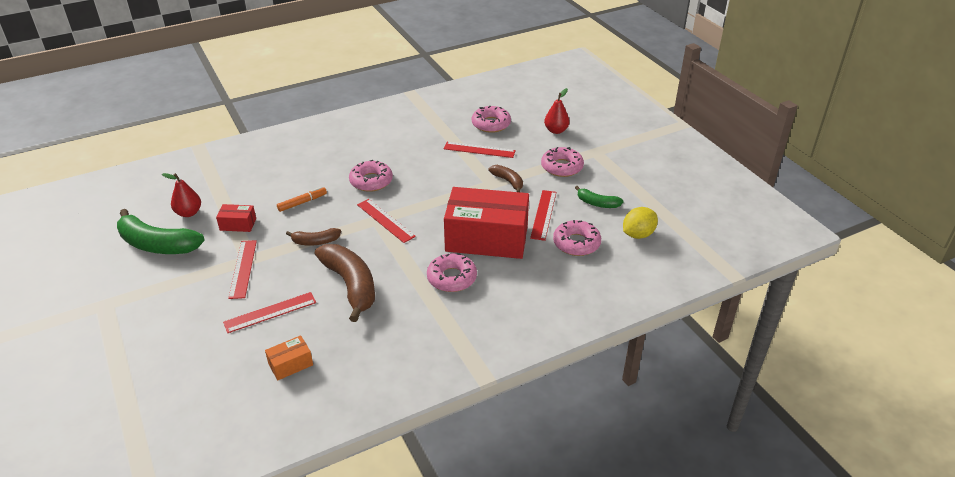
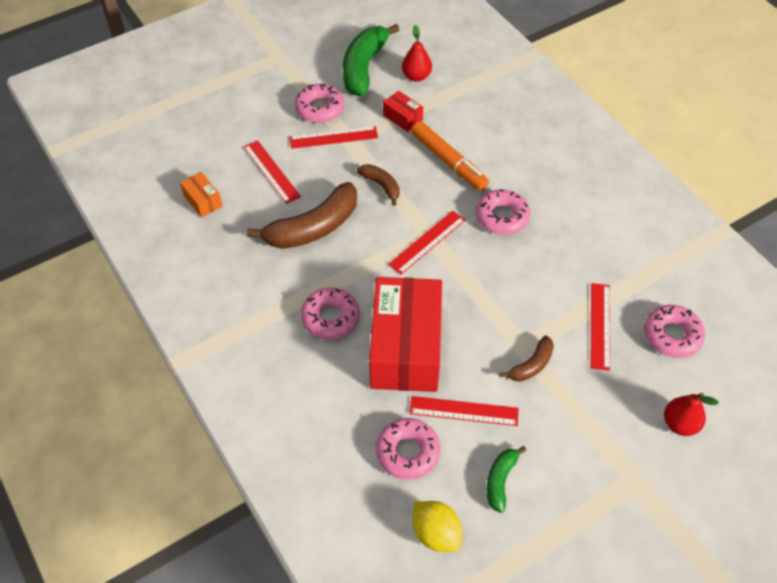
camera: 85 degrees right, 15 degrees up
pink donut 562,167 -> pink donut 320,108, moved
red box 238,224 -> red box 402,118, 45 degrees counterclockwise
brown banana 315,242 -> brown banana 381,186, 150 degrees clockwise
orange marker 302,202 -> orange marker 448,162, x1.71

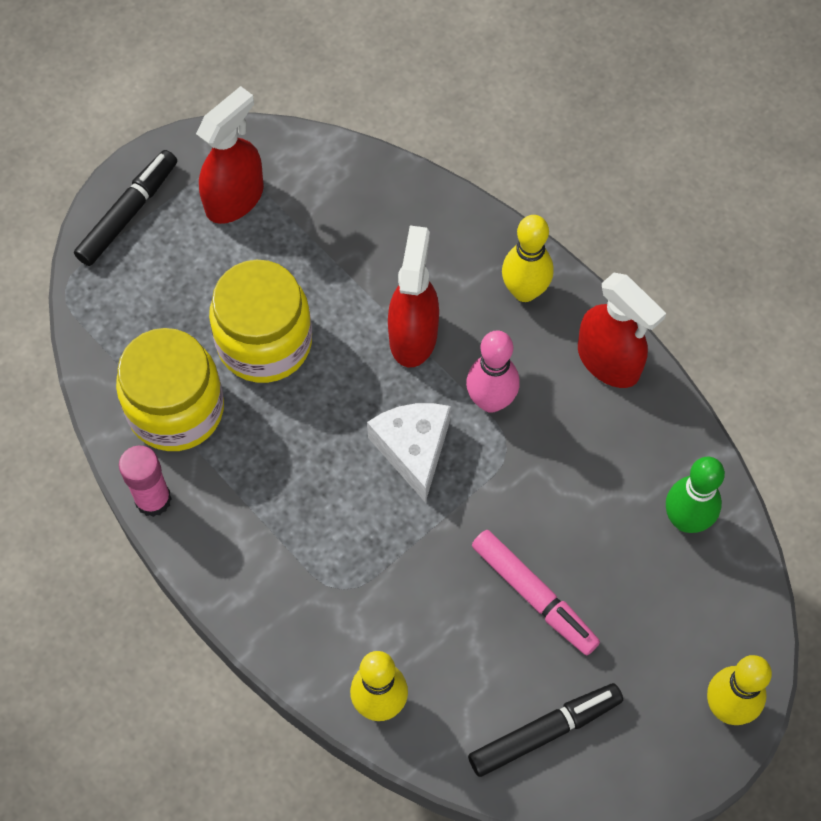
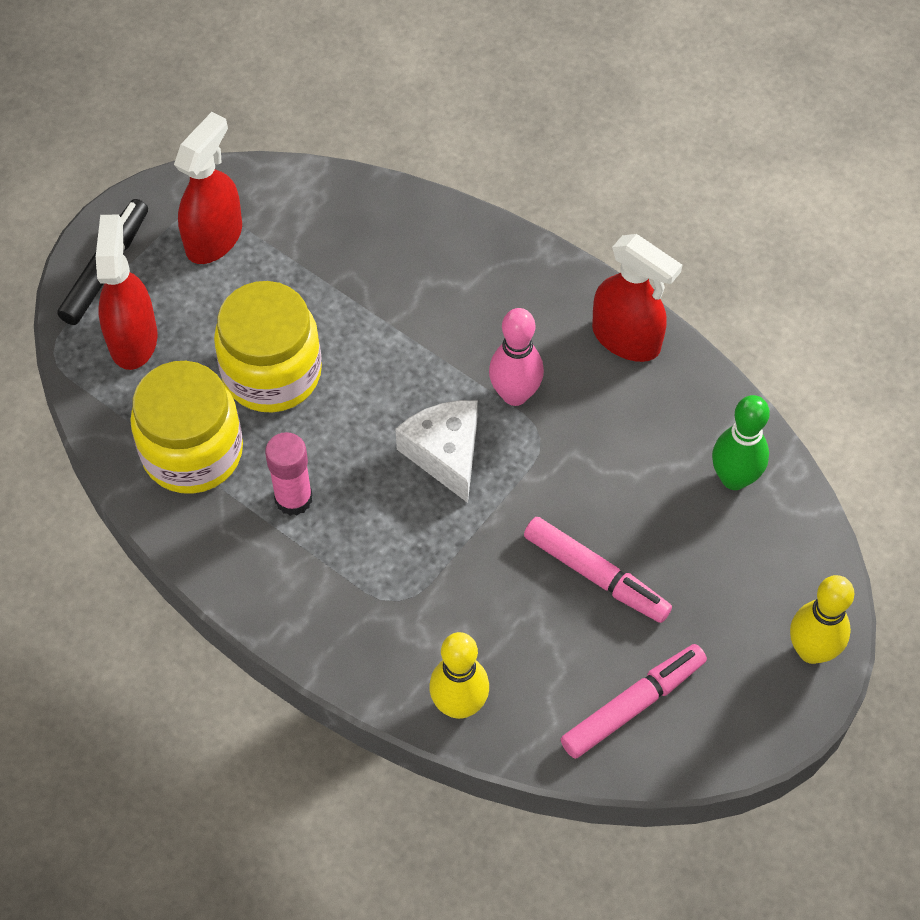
camera: 10 degrees left, 5 degrees down
yellow bowling pin 524,291 -> none
pink glue stick 153,499 -> pink glue stick 293,499, moved
red spray bottle 413,335 -> red spray bottle 133,339, moved
black marker 544,732 -> pink marker 633,705

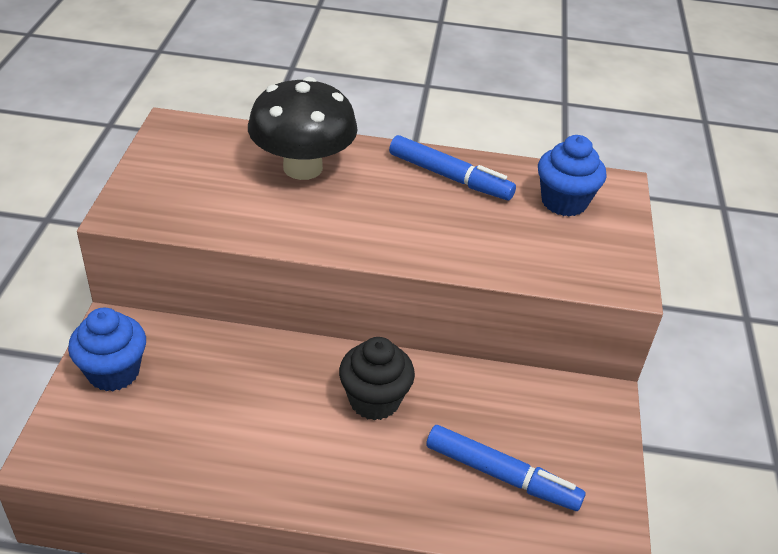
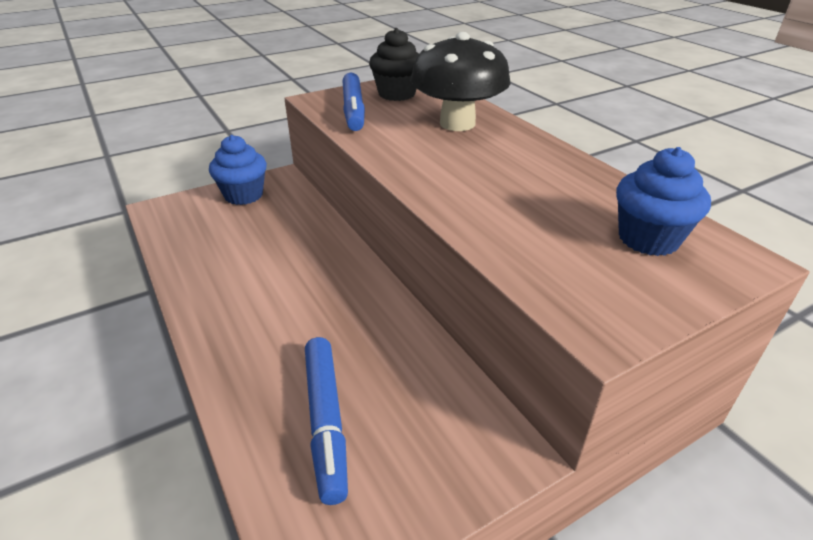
camera: 55 degrees right, 5 degrees down
black cupcake 374,400 -> black cupcake 397,94, moved
blue marker 449,177 -> blue marker 353,110, moved

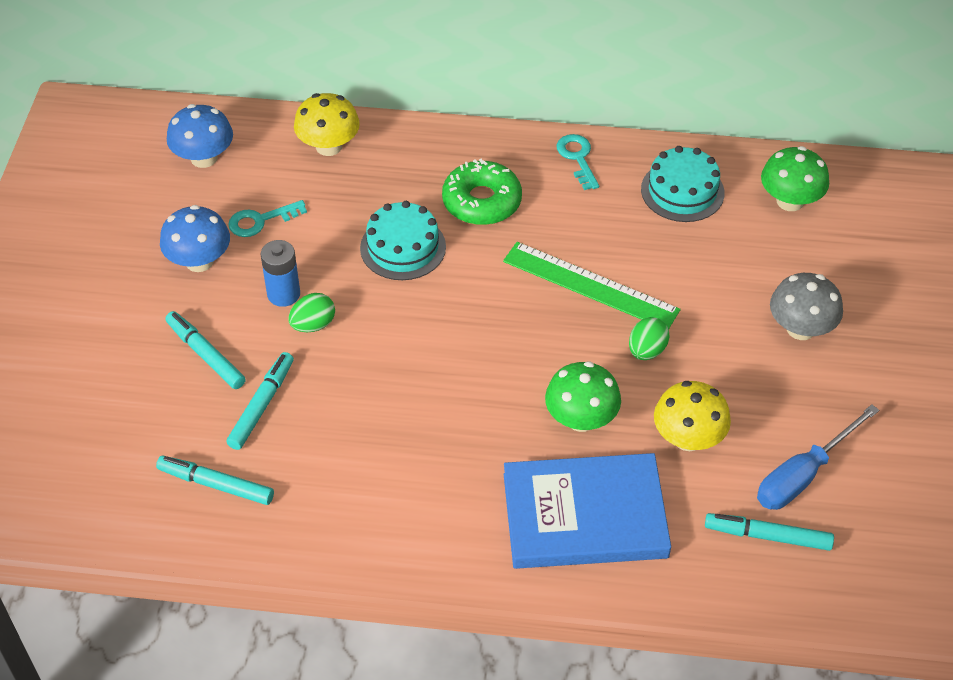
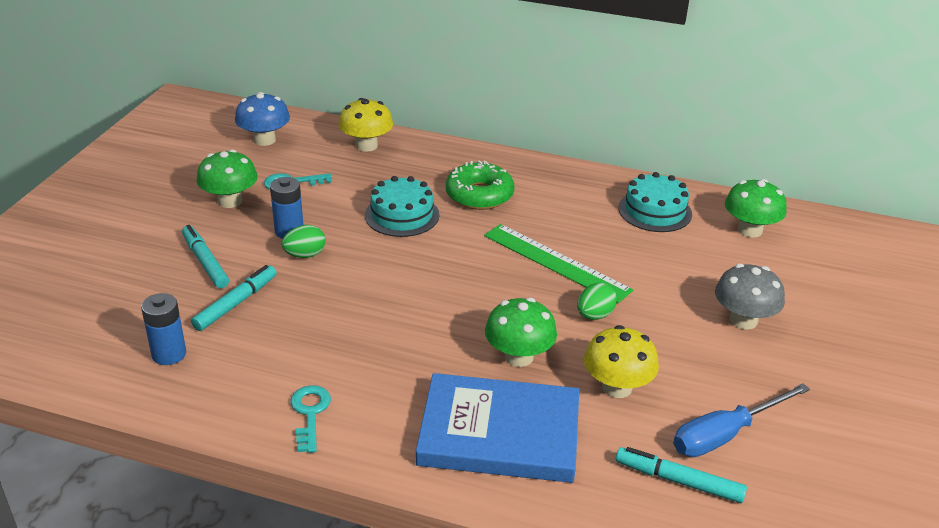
camera: 10 degrees right, 15 degrees down
turquoise key 578,158 -> turquoise key 310,414, moved
turquoise marker 216,484 -> blue battery 169,354
blue mushroom 199,261 -> green mushroom 230,201

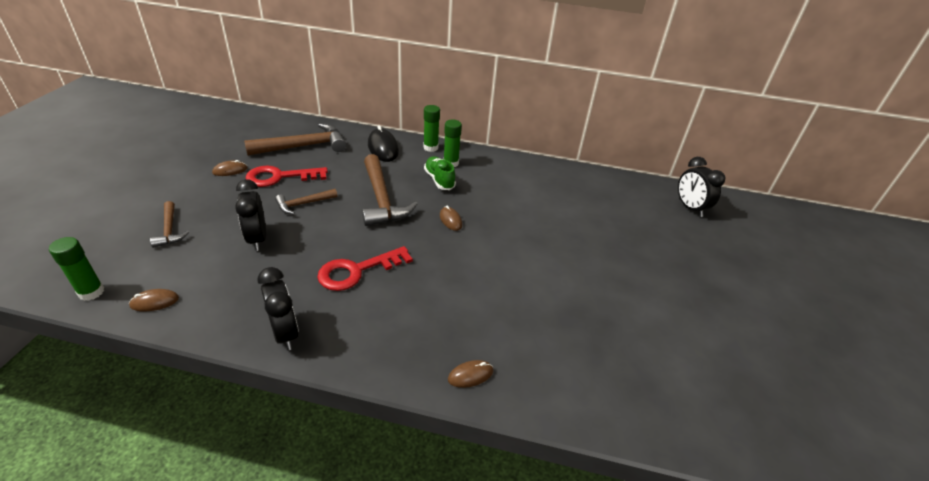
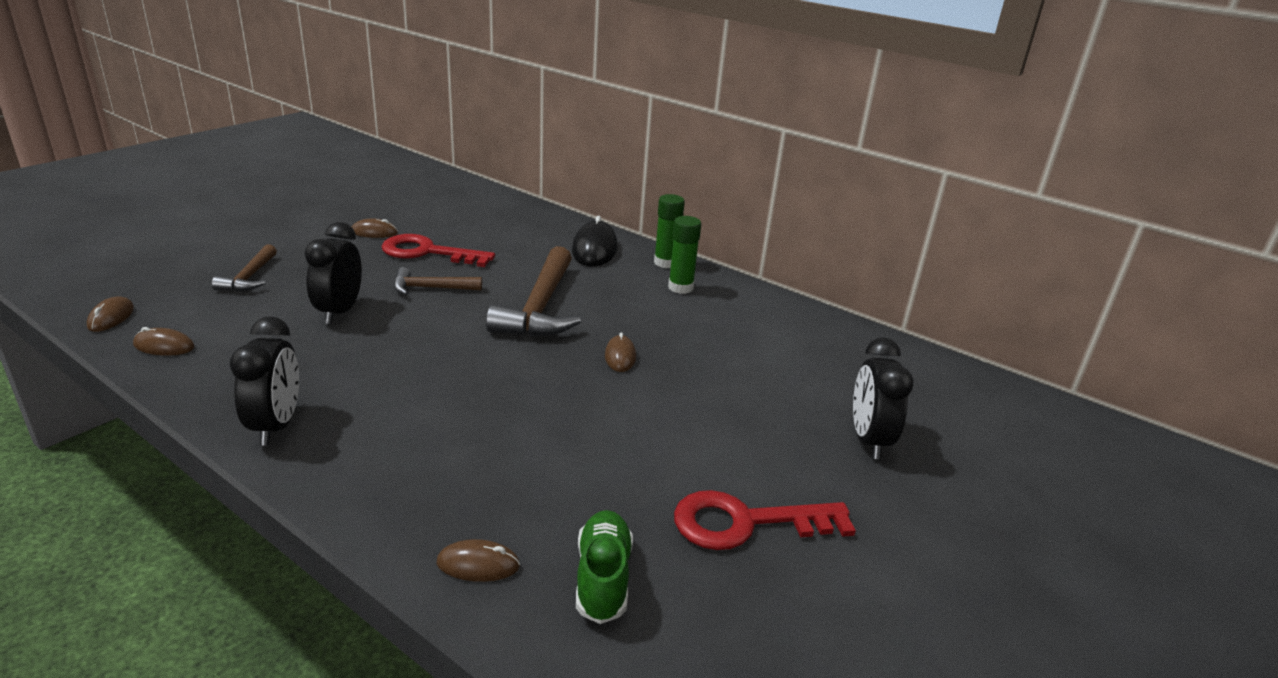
camera: 25 degrees right, 10 degrees down
brown hammer 304,146 -> none
red key 357,271 -> red key 746,523, moved
green shoe 439,180 -> green shoe 603,578, moved
black clock 690,208 -> black clock 868,440, moved
green glue stick 91,292 -> brown mouse 111,317

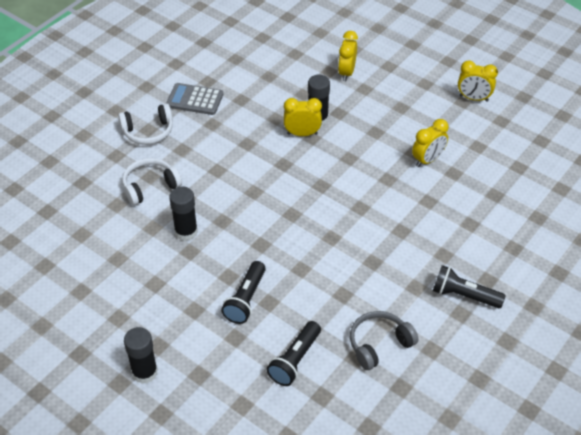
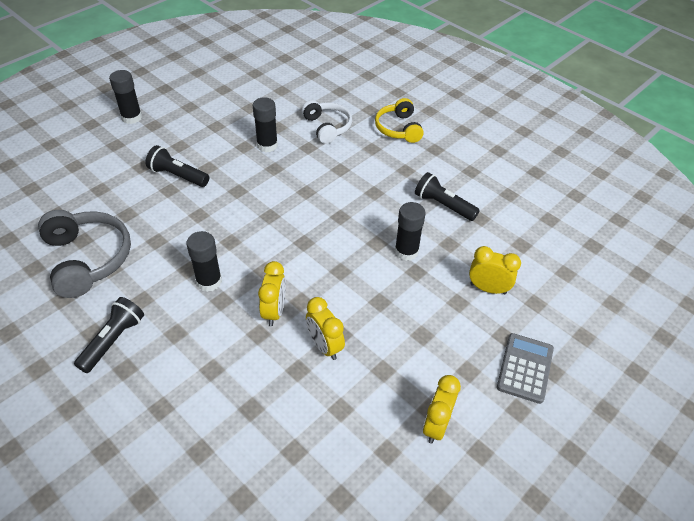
camera: 95 degrees right, 0 degrees up
none -> black glue stick 209,281
grey calculator 195,100 -> grey calculator 525,368, moved
black flashlight 295,360 -> black flashlight 443,205, moved
yellow clock 302,134 -> yellow clock 274,311, moved
white headphones 148,131 -> yellow headphones 398,128
grey headphones 379,344 -> grey headphones 88,259, x1.52

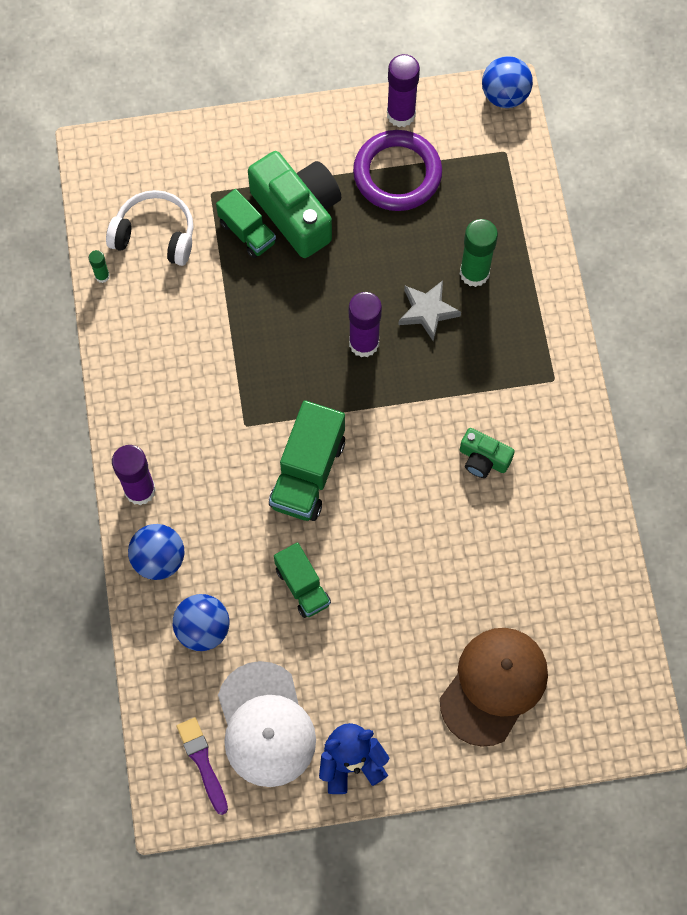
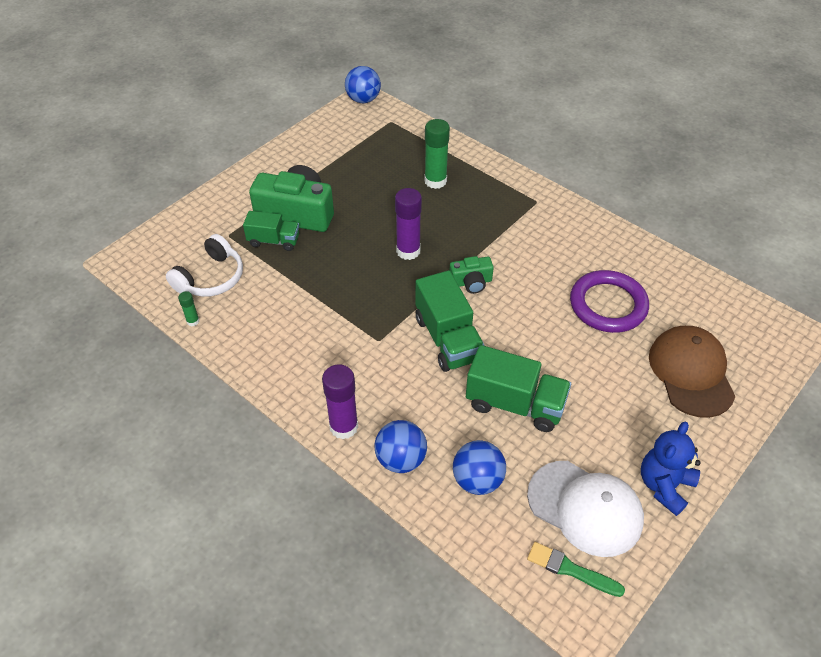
camera: 40 degrees left, 20 degrees down
purple glue stick 401,114 -> none
grey star 427,311 -> none
purple ring 397,174 -> purple ring 608,305, moved
green camera 483,459 -> green camera 471,282, moved
purple brush 202,762 -> green brush 571,569
white headphones 155,235 -> white headphones 210,278, 150 degrees clockwise
green truck 302,586 -> green truck 515,404, x1.61

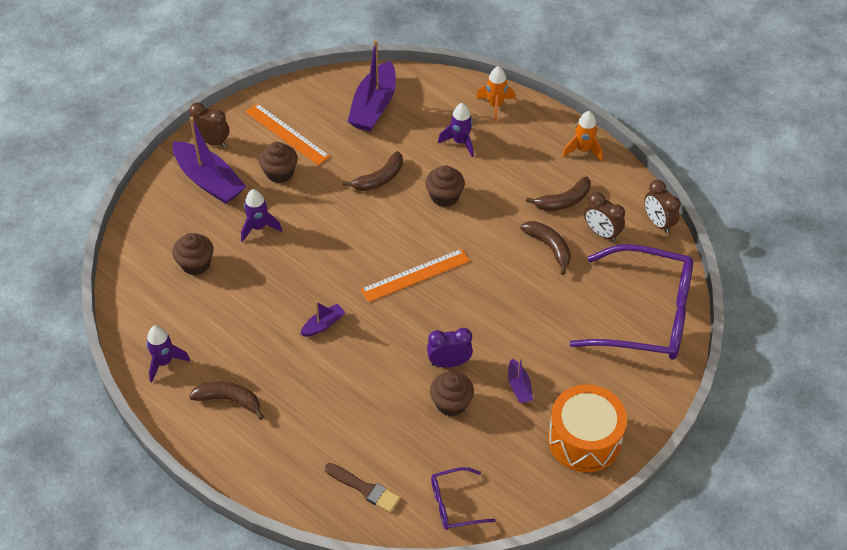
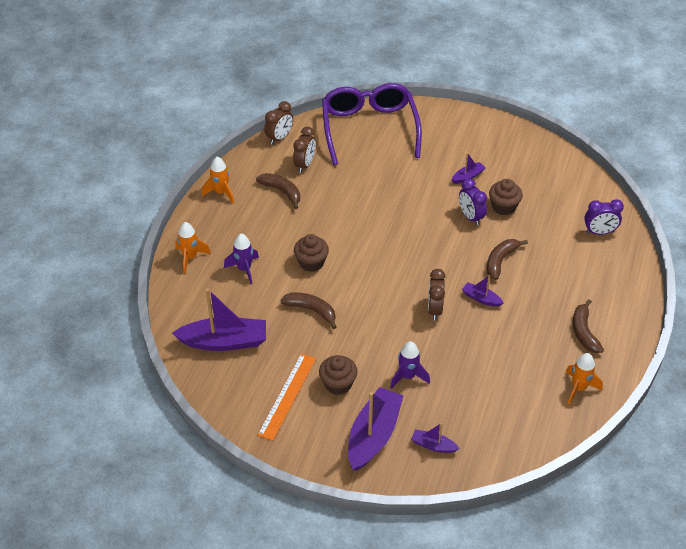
camera: 110 degrees left, 5 degrees down
brown cupcake 195,264 -> none
orange ruler 415,275 -> none
purple glasses 454,504 -> none
orange drum 584,439 -> none
none -> purple boat 433,445
brown clock 212,141 -> brown clock 434,309, moved
brown banana 549,247 -> brown banana 500,261, moved
brown brush 364,488 -> purple clock 599,232
purple rocket 164,362 -> orange rocket 579,388

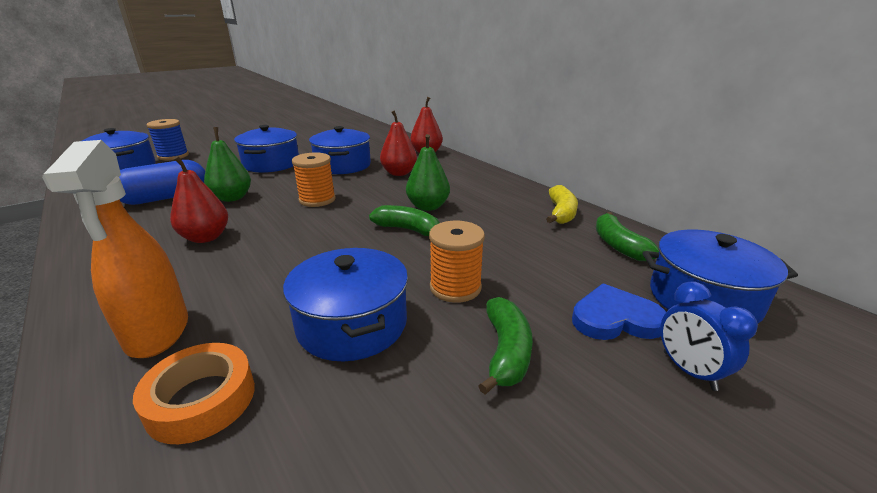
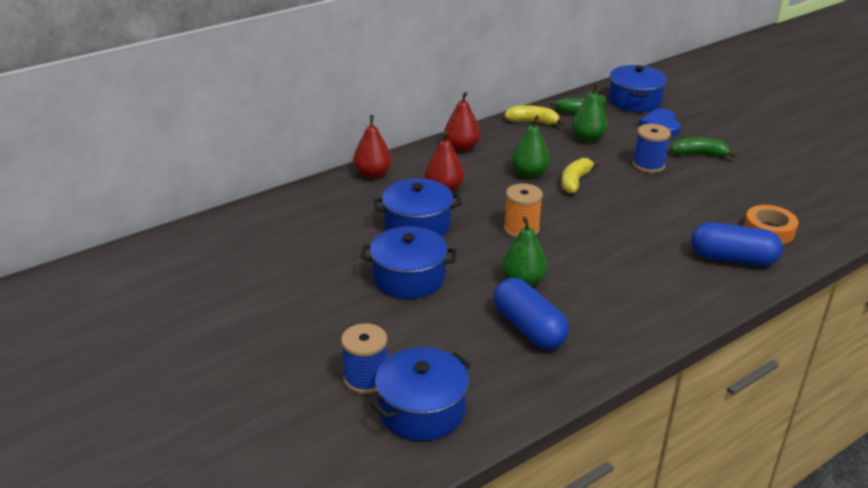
camera: 90 degrees left, 5 degrees up
blue pot 352,324 -> none
blue clock 688,371 -> none
none -> green pear 587,138
red pear 206,237 -> red pear 461,147, moved
orange spray bottle 157,332 -> blue capsule 732,259
green banana 408,230 -> yellow banana 575,181
orange spool 455,287 -> blue spool 648,165

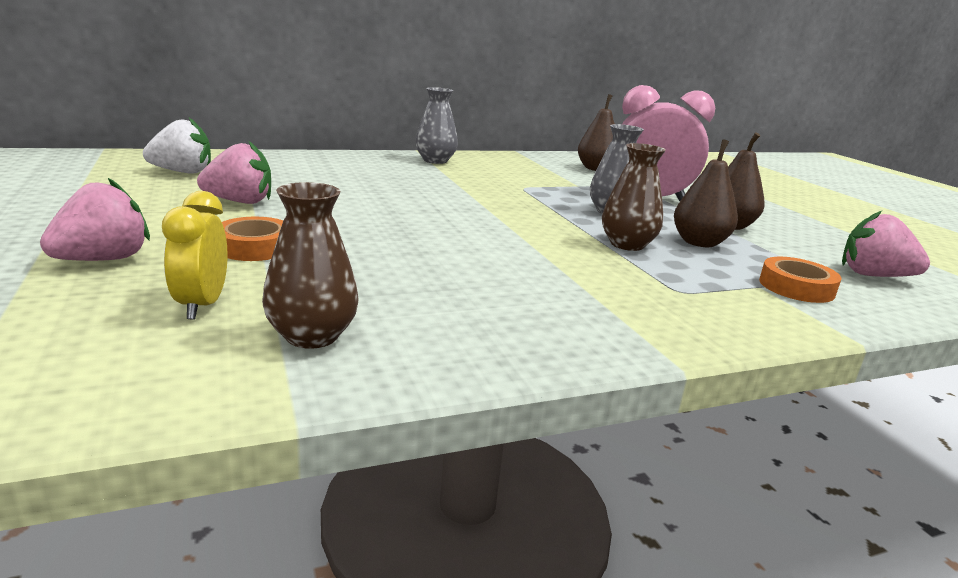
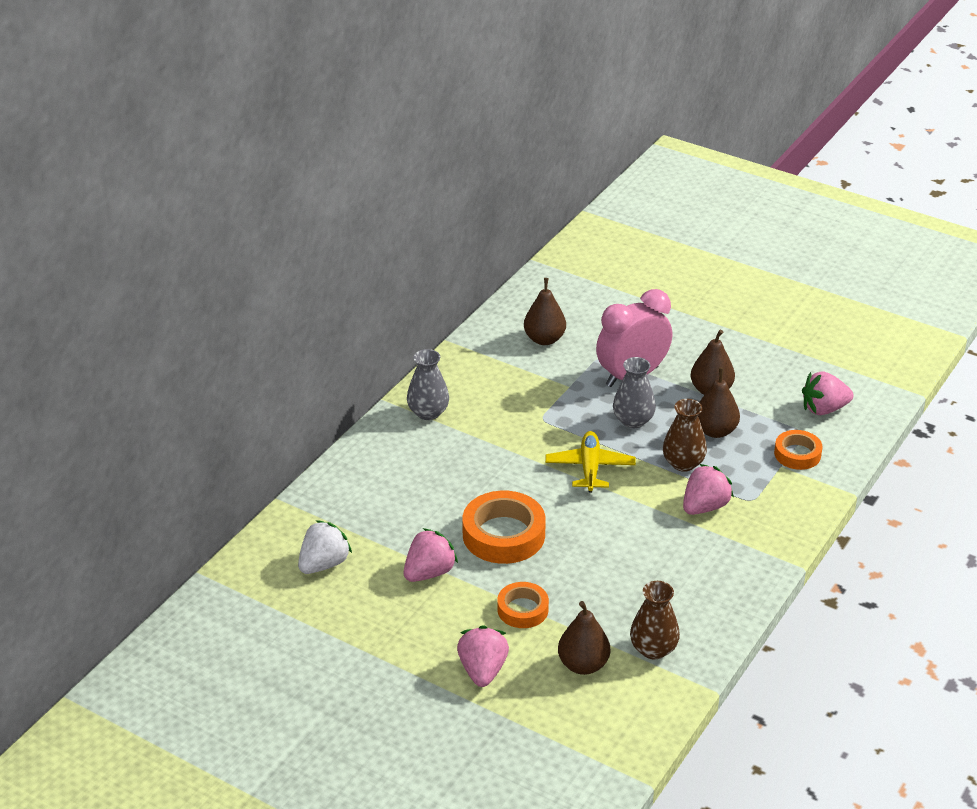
camera: 35 degrees left, 15 degrees up
none -> orange tape 503,535
none -> yellow plane 590,468
none -> pink strawberry 704,507
yellow clock 202,305 -> brown pear 583,665

